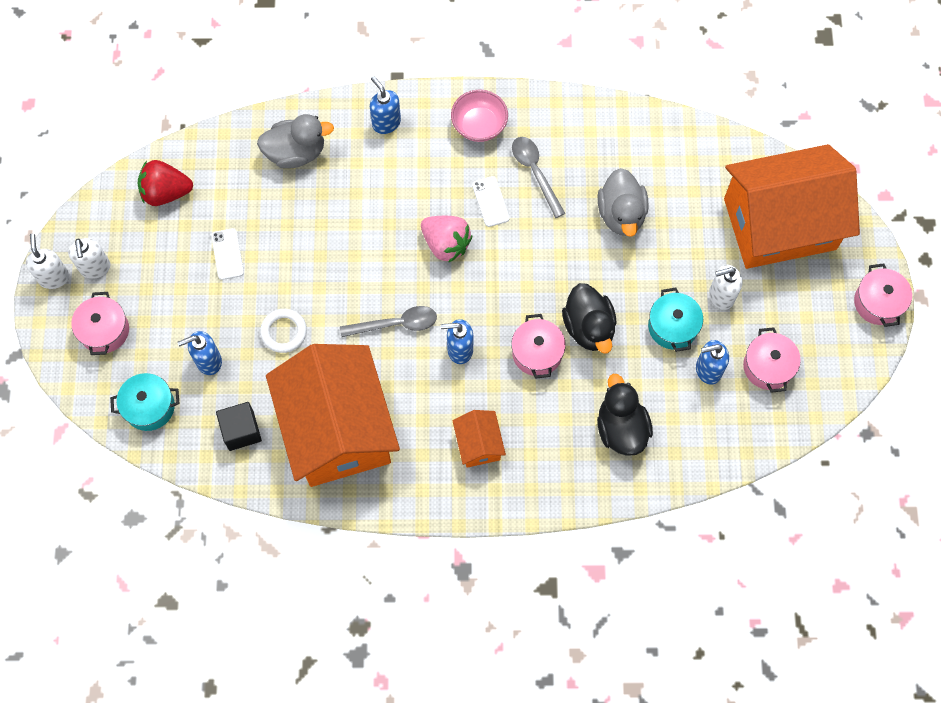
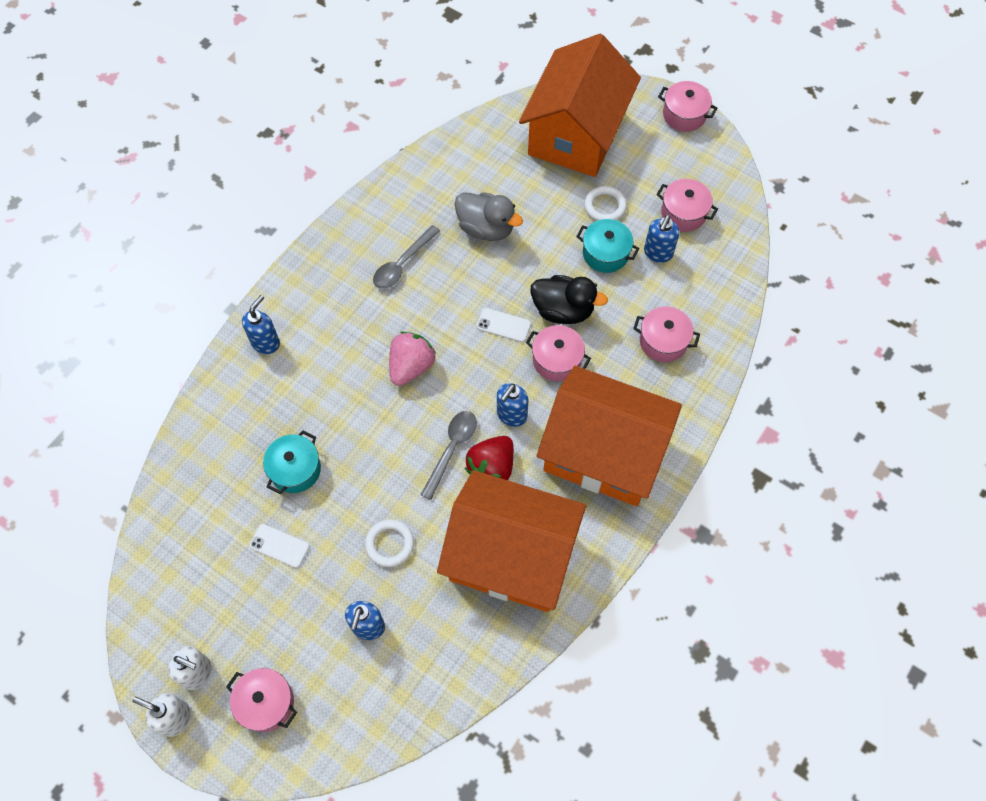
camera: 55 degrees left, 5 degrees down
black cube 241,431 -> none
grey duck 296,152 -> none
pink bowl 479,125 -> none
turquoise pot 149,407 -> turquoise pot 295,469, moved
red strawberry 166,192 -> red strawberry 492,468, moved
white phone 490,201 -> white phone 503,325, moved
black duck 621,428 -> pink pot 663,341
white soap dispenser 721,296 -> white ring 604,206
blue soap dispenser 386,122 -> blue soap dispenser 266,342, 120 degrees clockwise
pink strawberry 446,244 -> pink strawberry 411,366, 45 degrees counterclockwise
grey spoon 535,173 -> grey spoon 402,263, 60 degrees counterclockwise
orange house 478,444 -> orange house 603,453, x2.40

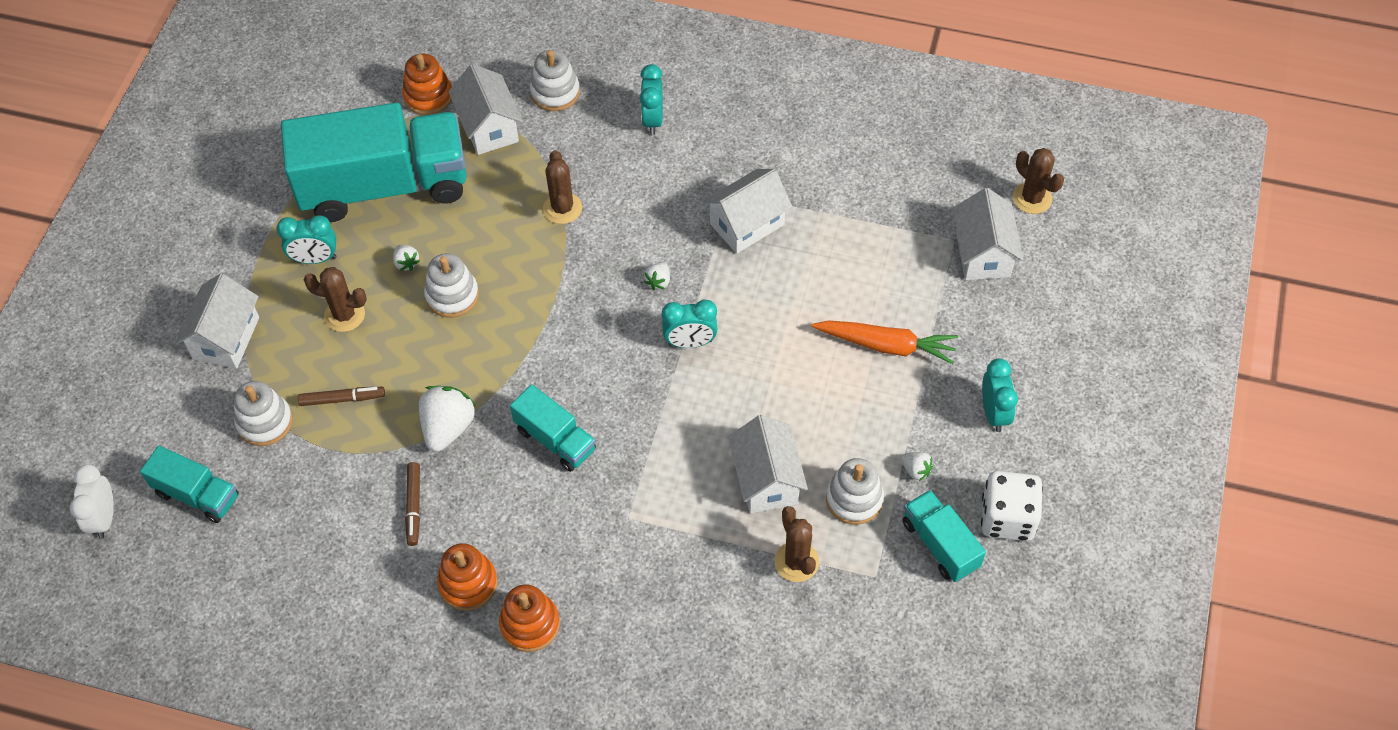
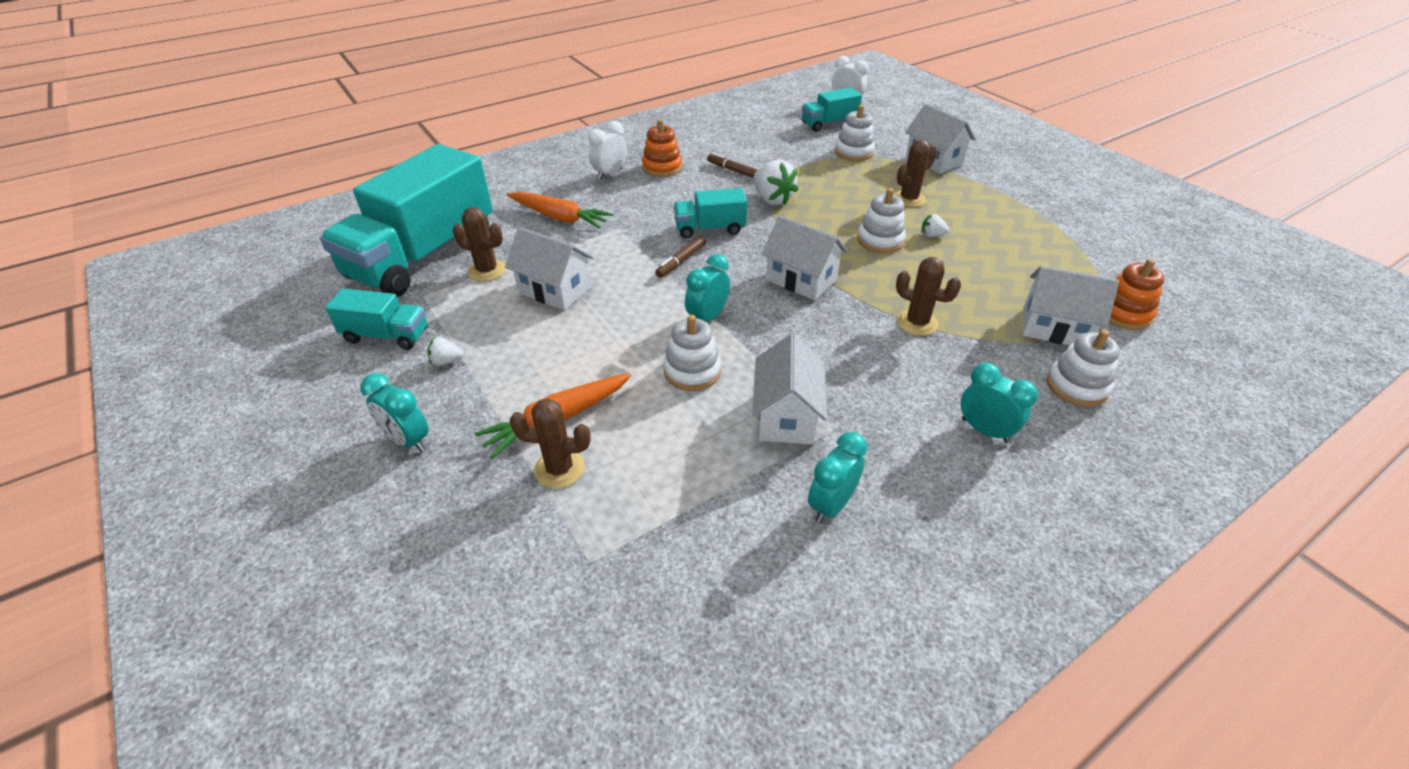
camera: 130 degrees right, 15 degrees down
white strawberry 658,281 -> none
white dice 1007,518 -> none
none -> orange carrot 559,217
turquoise clock 315,259 -> turquoise clock 831,505, moved
turquoise truck 384,186 -> turquoise truck 423,256, moved
brown marker 342,399 -> brown marker 681,261, moved
white stacking toy 854,499 -> white stacking toy 692,371, moved
white house 982,254 -> white house 801,280, moved
brown cactus 1032,198 -> brown cactus 559,469, moved
orange stacking toy 530,624 -> white clock 610,174

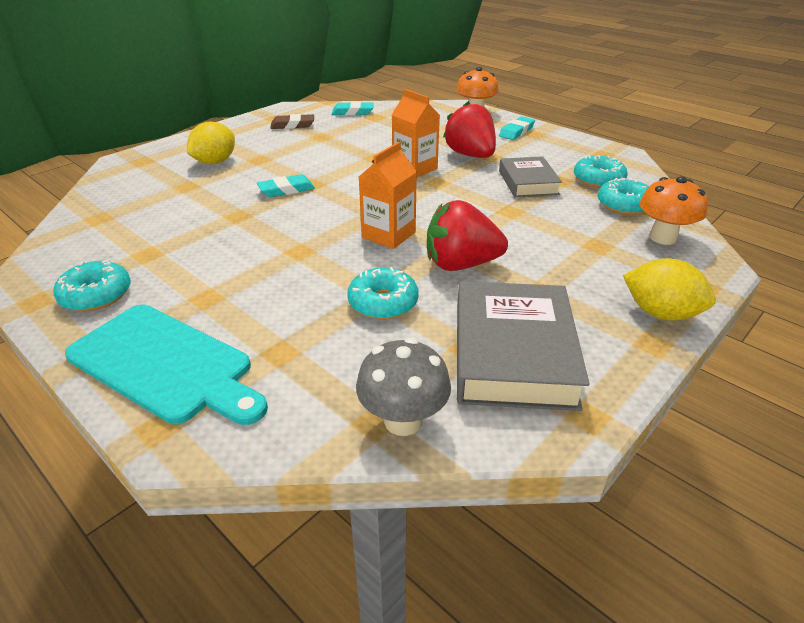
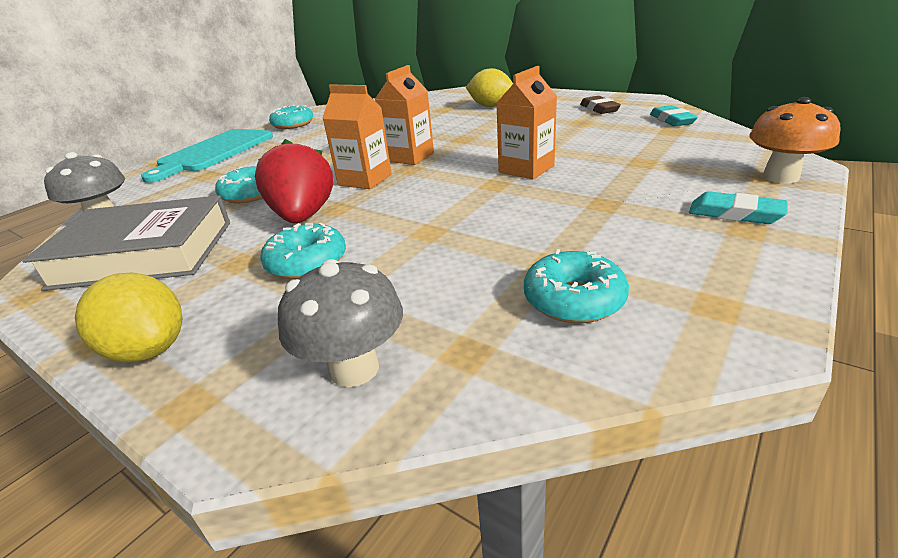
camera: 85 degrees right, 5 degrees down
turquoise eraser 286,190 -> none
red strawberry 470,155 -> none
grey book 528,182 -> none
none -> orange carton 409,157
turquoise donut 624,205 -> turquoise donut 307,262, moved
orange mushroom 663,237 -> grey mushroom 354,369
yellow lemon 660,313 -> yellow lemon 149,350, 75 degrees counterclockwise

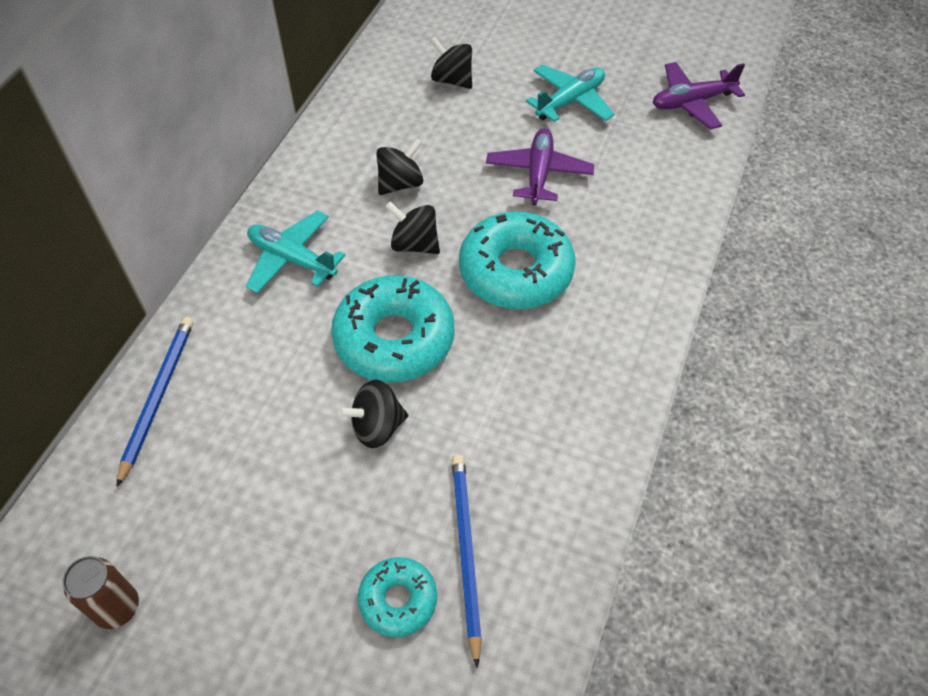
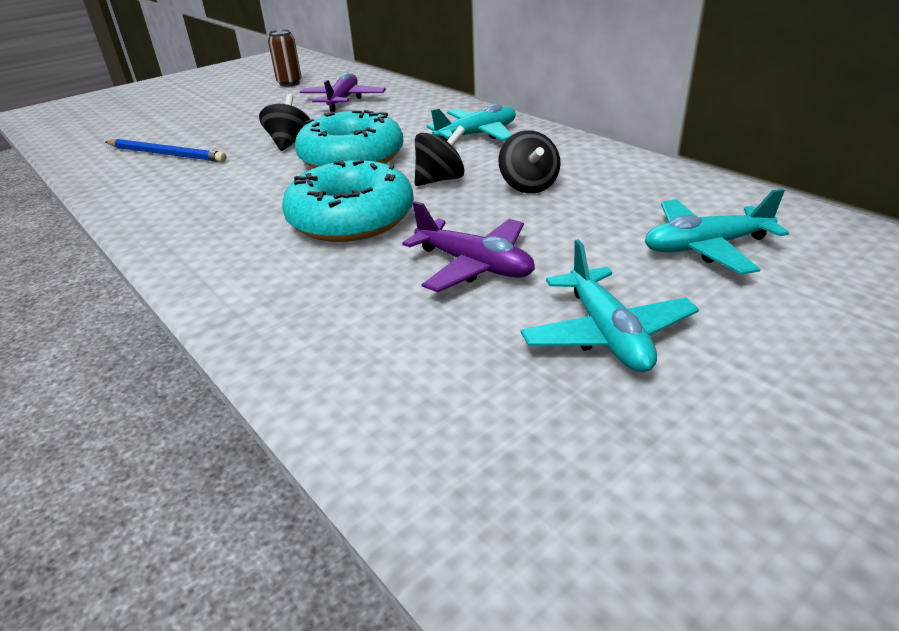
camera: 120 degrees right, 20 degrees down
blue pencil 158,396 -> none
turquoise donut 398,600 -> none
purple plane 692,102 -> purple plane 343,100, moved
black spinning top 452,80 -> turquoise plane 705,247

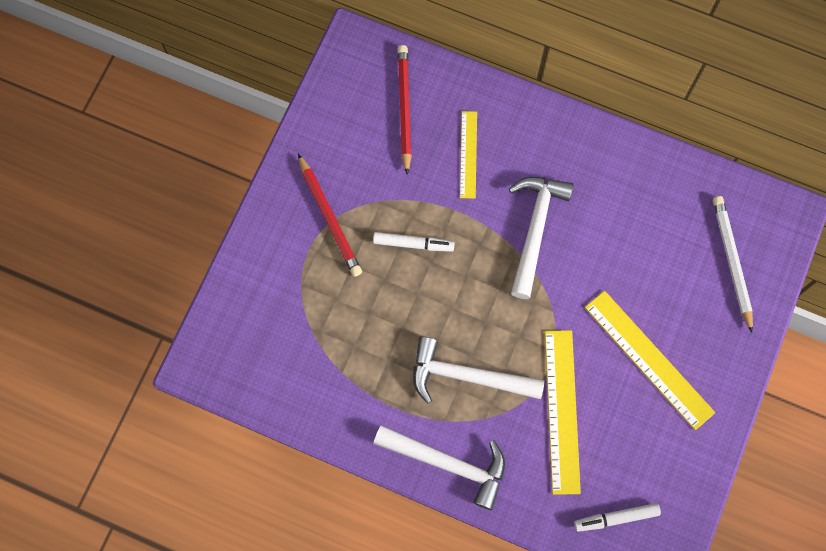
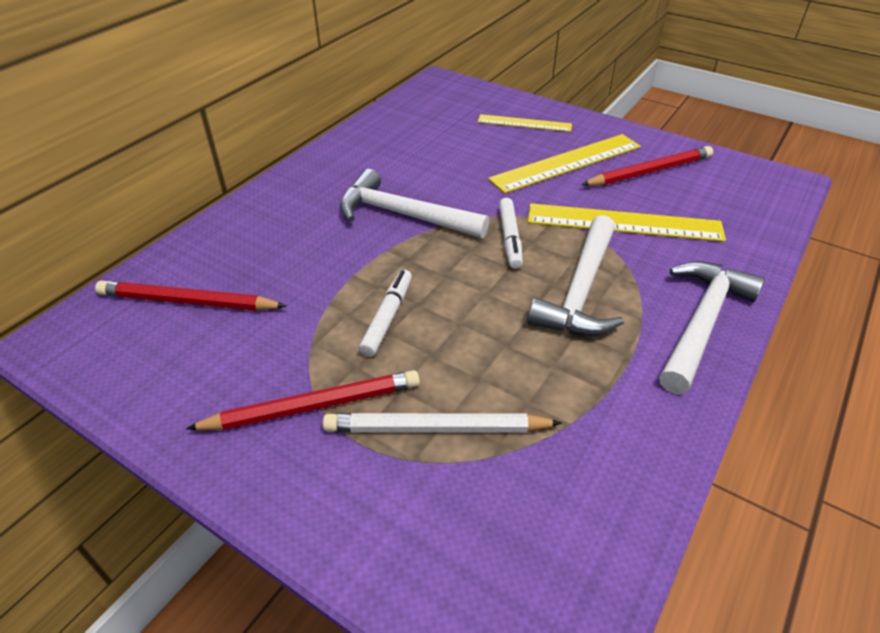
camera: 80 degrees left, 30 degrees down
none -> red pencil 650,171
yellow ruler 468,154 -> yellow ruler 524,123, moved
white marker 616,518 -> white marker 509,238, moved
white pencil 732,261 -> white pencil 436,428, moved

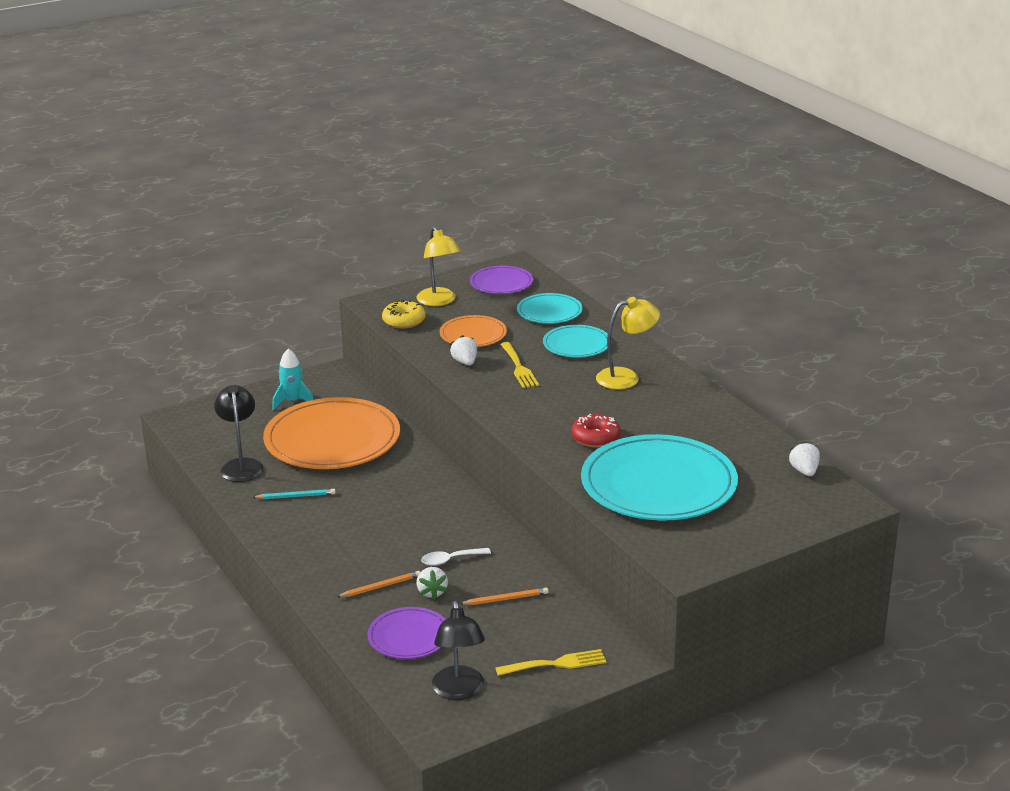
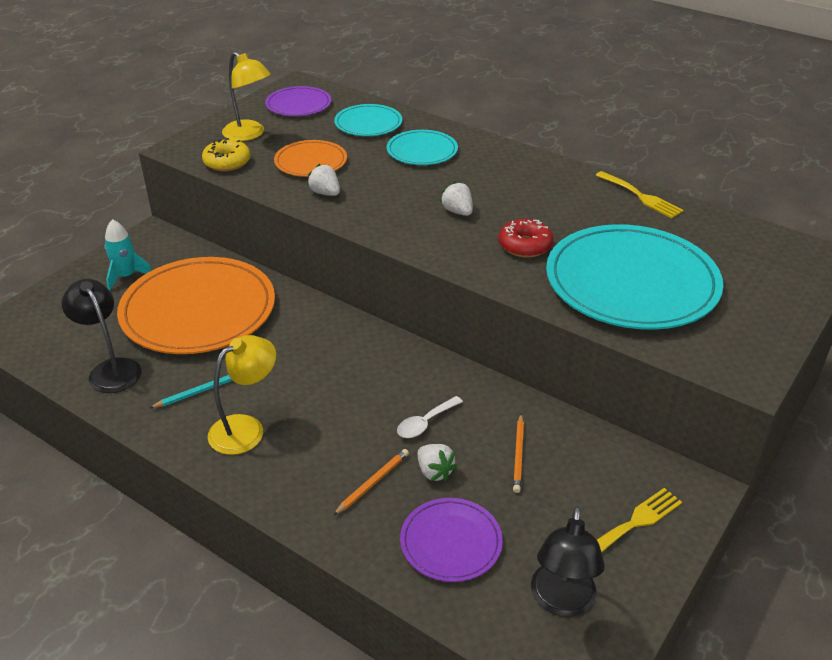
camera: 25 degrees left, 10 degrees up
yellow fork 519,367 -> yellow fork 641,196, moved
yellow lamp 626,377 -> yellow lamp 246,428, moved
white strawberry 804,471 -> white strawberry 457,212, moved
black lamp 459,691 -> black lamp 561,602, 45 degrees clockwise
orange pencil 506,599 -> orange pencil 519,455, 135 degrees clockwise

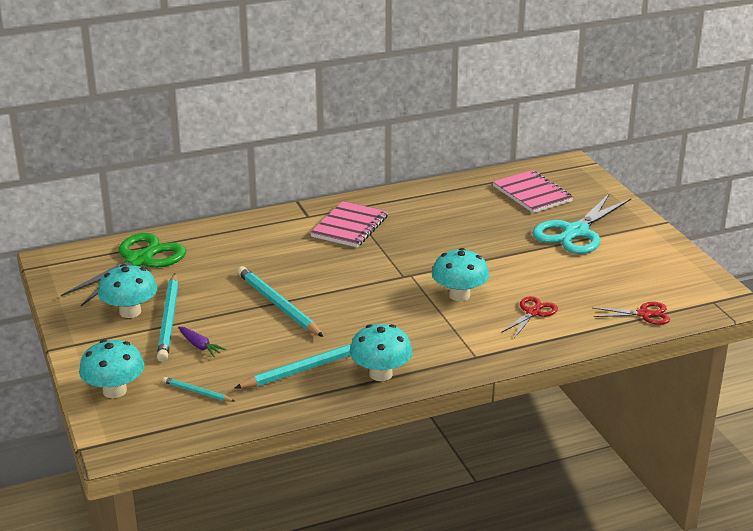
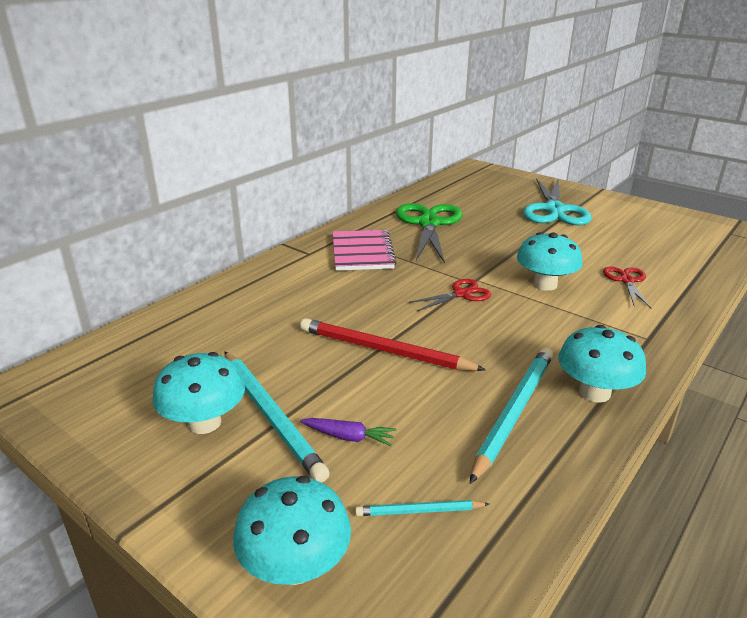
camera: 30 degrees left, 0 degrees up
pink notebook 532,194 -> none
green scissors 139,261 -> green scissors 428,224, moved
red scissors 644,314 -> red scissors 461,294, moved
turquoise pencil 278,305 -> red pencil 384,350

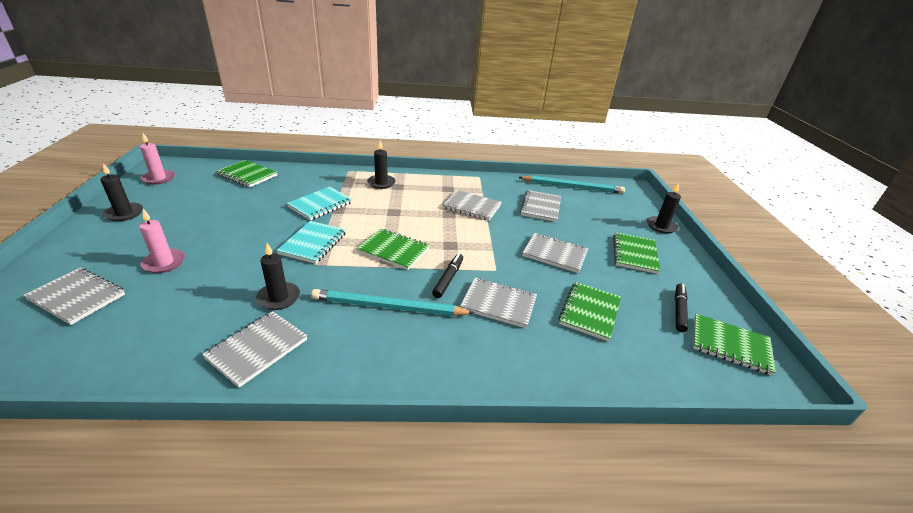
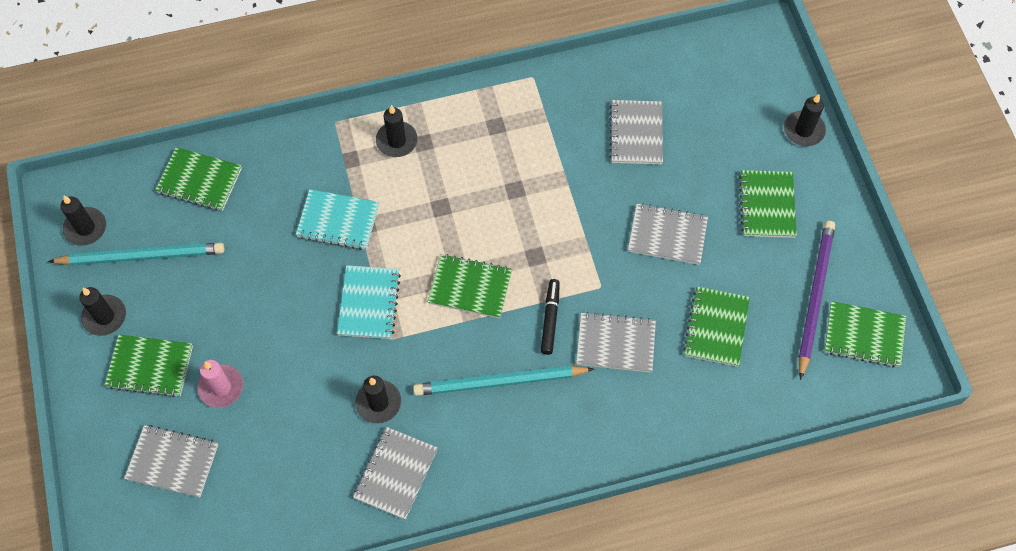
camera: 10 degrees left, 30 degrees up
grey notebook 472,207 -> none
none -> green notebook 150,366
turquoise pencil 572,187 -> turquoise pencil 142,256, moved
black marker 679,311 -> purple pencil 814,297
pink candle 159,178 -> black candle 85,228
turquoise notebook 320,205 -> turquoise notebook 338,221, 75 degrees clockwise

